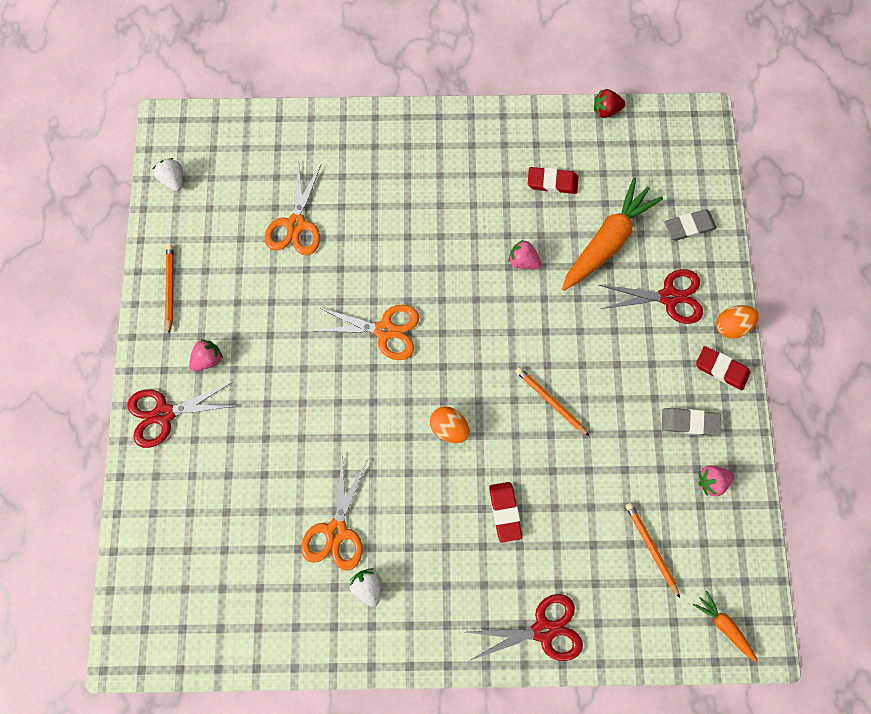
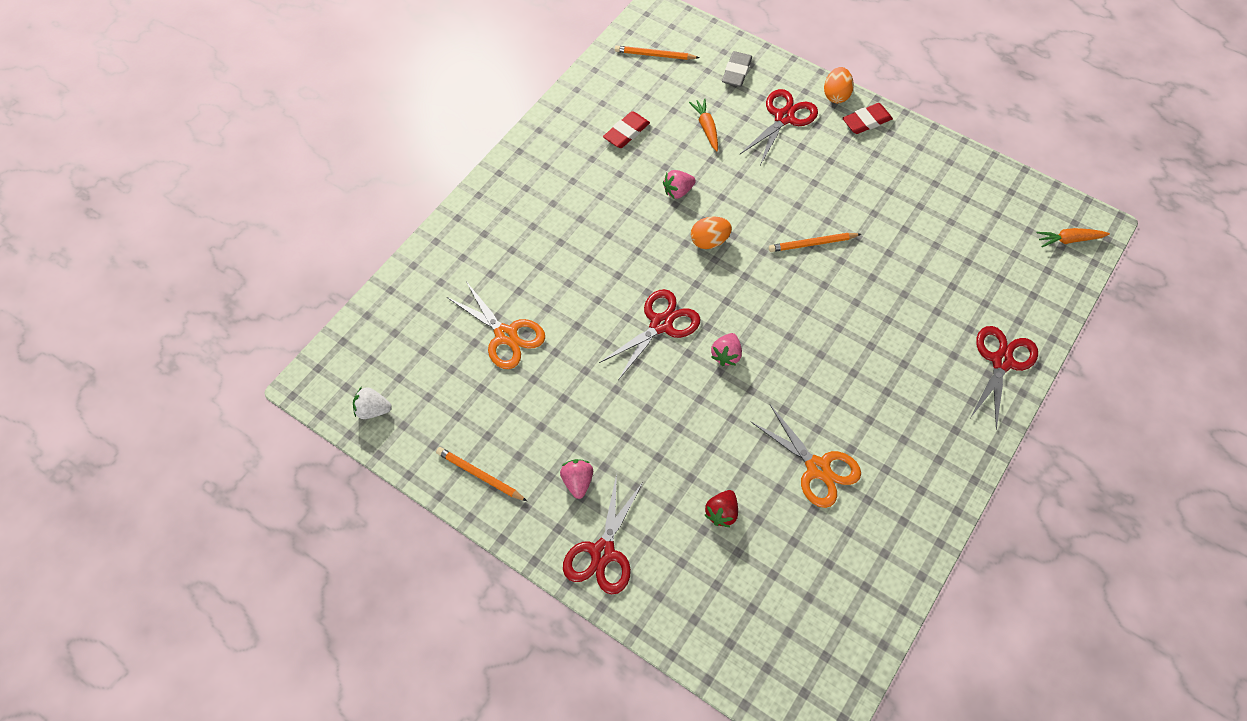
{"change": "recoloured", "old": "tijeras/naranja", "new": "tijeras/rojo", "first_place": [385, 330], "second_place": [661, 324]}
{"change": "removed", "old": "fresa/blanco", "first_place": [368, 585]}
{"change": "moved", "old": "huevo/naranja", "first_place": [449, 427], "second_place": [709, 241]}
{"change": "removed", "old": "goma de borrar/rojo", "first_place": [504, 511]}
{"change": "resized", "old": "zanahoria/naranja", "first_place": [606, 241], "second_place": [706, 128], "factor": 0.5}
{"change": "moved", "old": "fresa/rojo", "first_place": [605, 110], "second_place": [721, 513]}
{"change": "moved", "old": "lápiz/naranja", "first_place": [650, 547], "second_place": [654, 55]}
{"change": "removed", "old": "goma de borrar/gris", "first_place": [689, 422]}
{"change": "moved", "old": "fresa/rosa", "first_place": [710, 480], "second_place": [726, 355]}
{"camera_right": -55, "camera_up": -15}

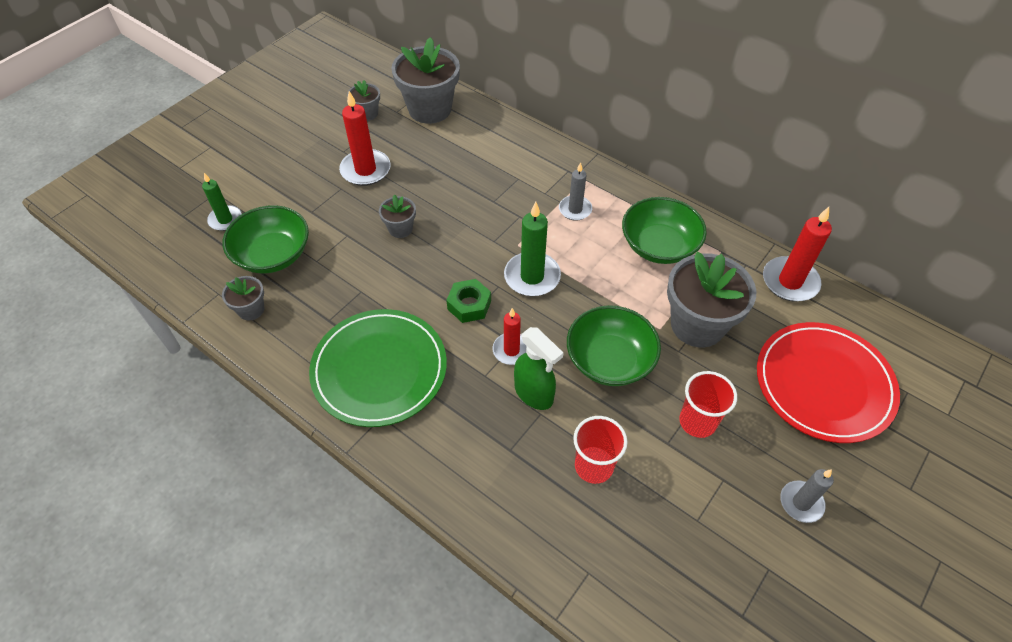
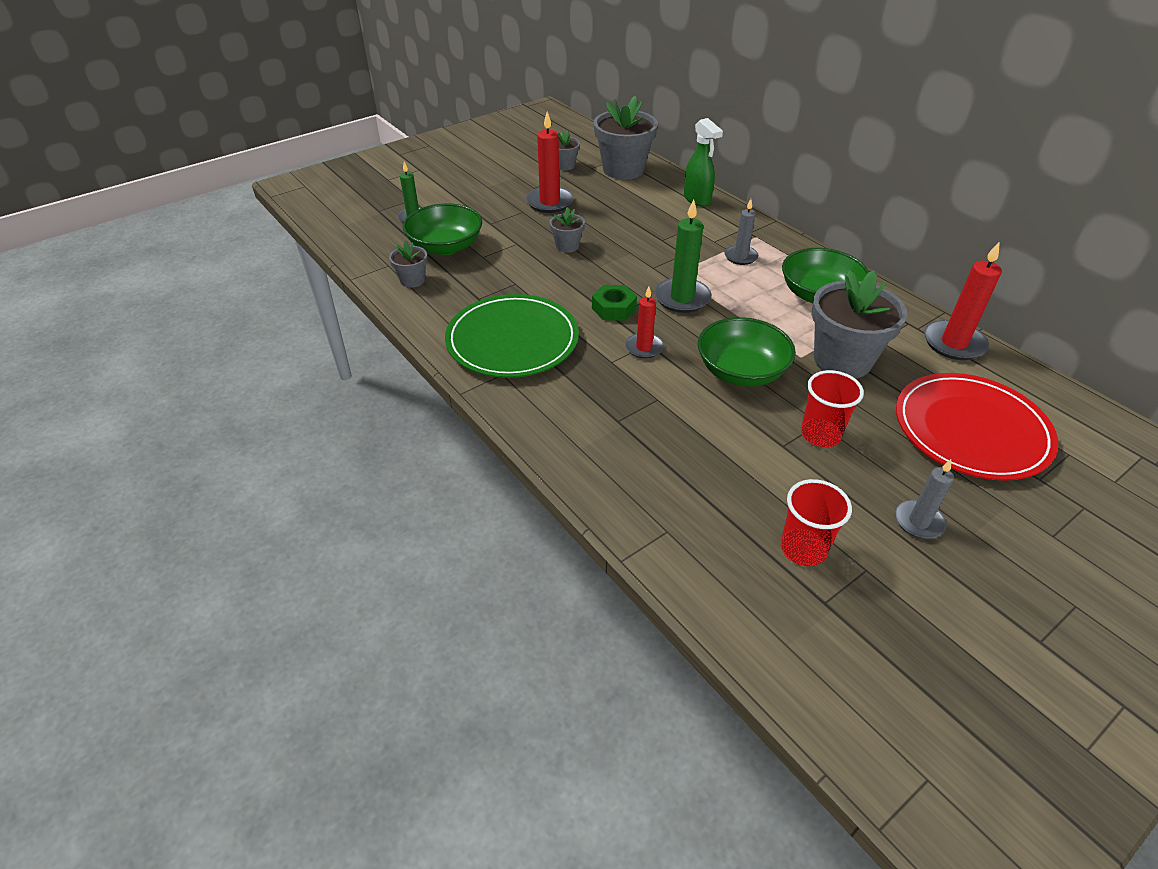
{"change": "moved", "old": "pulverizador/verde", "first_place": [534, 394], "second_place": [697, 199]}
{"change": "moved", "old": "vaso/rojo", "first_place": [594, 466], "second_place": [803, 549]}
{"camera_right": 15, "camera_up": -10}

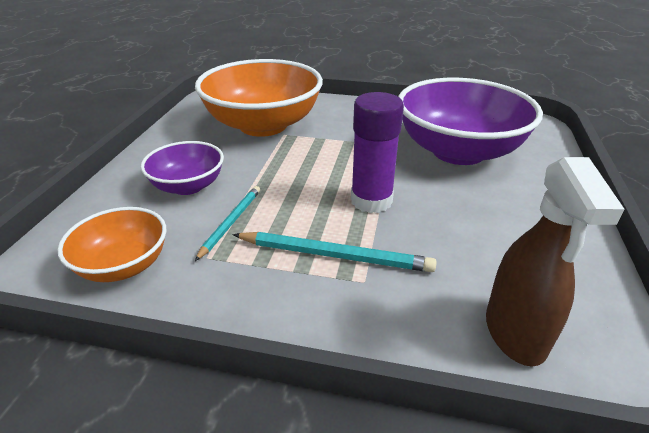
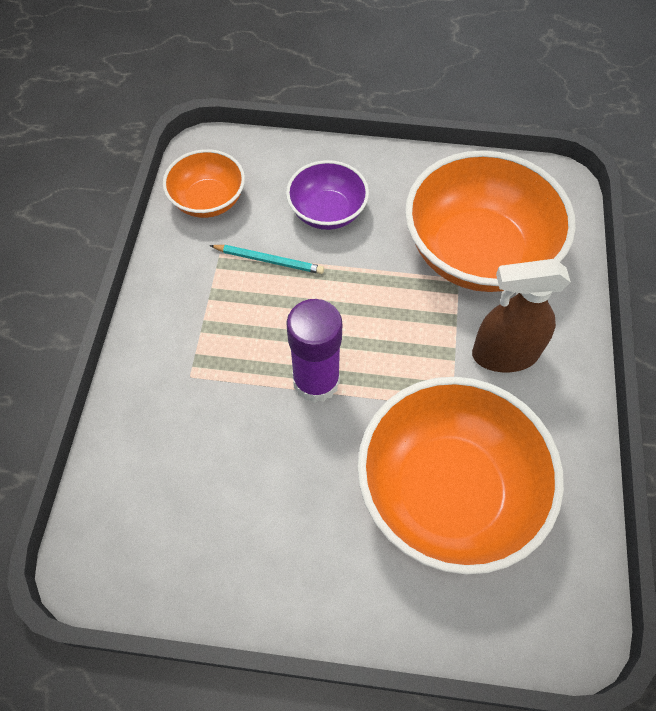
{"change": "removed", "old": "lápiz/turquesa", "first_place": [335, 255]}
{"change": "recoloured", "old": "cuenco/morado", "new": "cuenco/naranja", "first_place": [458, 151], "second_place": [448, 492]}
{"change": "moved", "old": "pulverizador/marrón", "first_place": [515, 333], "second_place": [504, 354]}
{"camera_right": 85, "camera_up": 25}

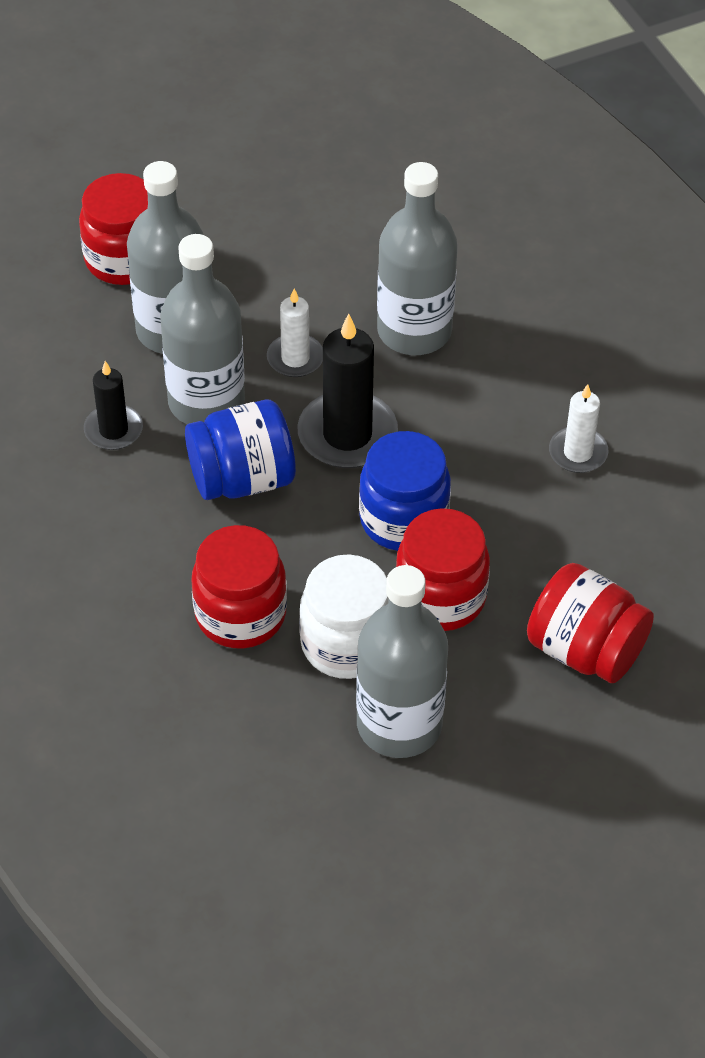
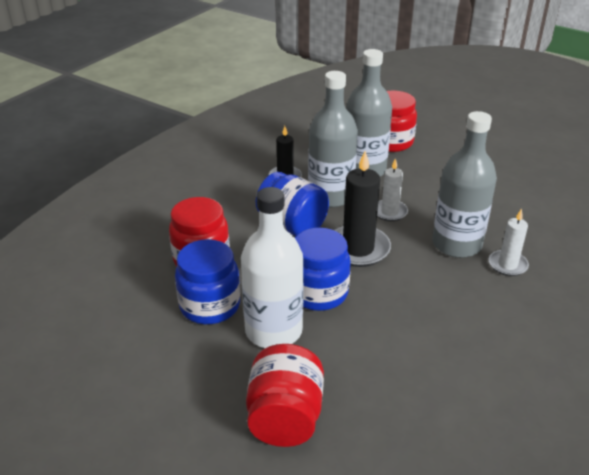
{"change": "recoloured", "old": "tarro/blanco", "new": "tarro/azul", "first_place": [346, 644], "second_place": [210, 306]}
{"change": "removed", "old": "botella/gris", "first_place": [399, 724]}
{"change": "replaced", "old": "tarro/rojo", "new": "botella/blanco", "first_place": [440, 597], "second_place": [273, 331]}
{"change": "moved", "old": "vela/blanco", "first_place": [578, 452], "second_place": [507, 265]}
{"camera_right": 60, "camera_up": -15}

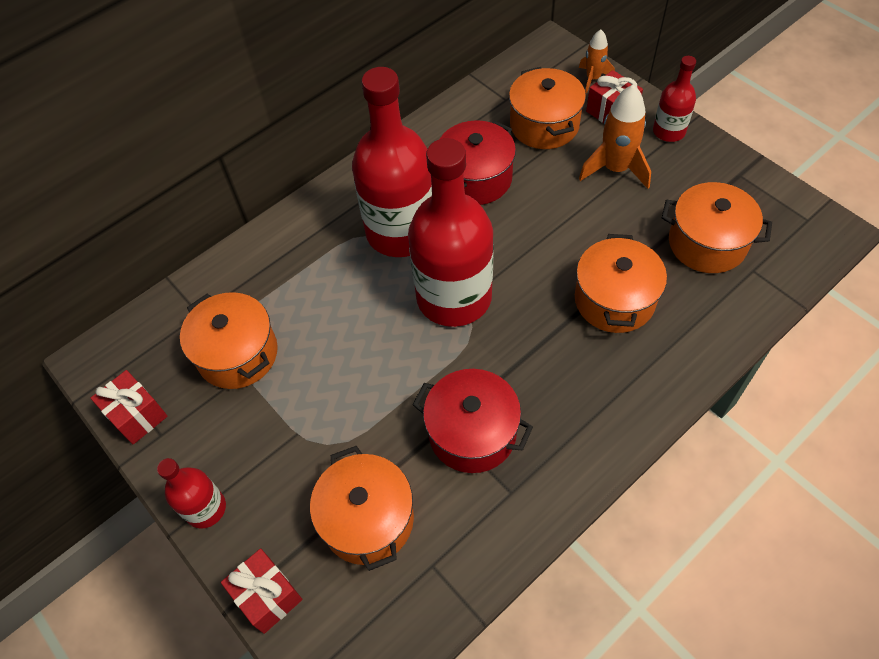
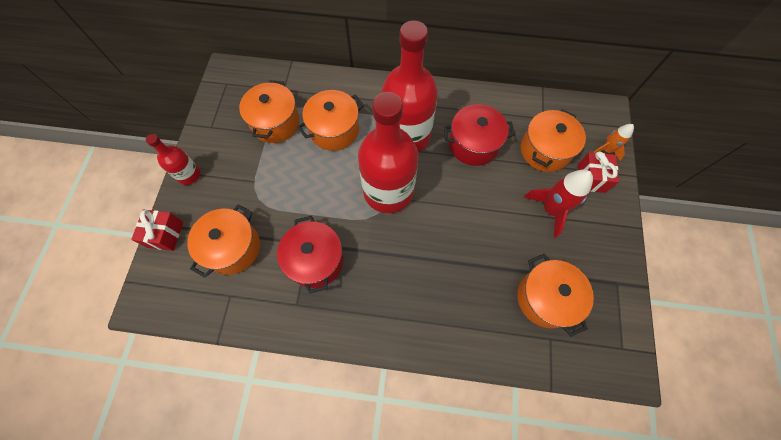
{"change": "removed", "old": "regalo/rojo", "first_place": [137, 415]}
{"change": "moved", "old": "olla/naranja", "first_place": [614, 300], "second_place": [334, 130]}
{"change": "recoloured", "old": "cohete/naranja", "new": "cohete/rojo", "first_place": [615, 169], "second_place": [551, 210]}
{"change": "removed", "old": "botella/rojo", "first_place": [669, 131]}
{"camera_right": 45, "camera_up": 10}

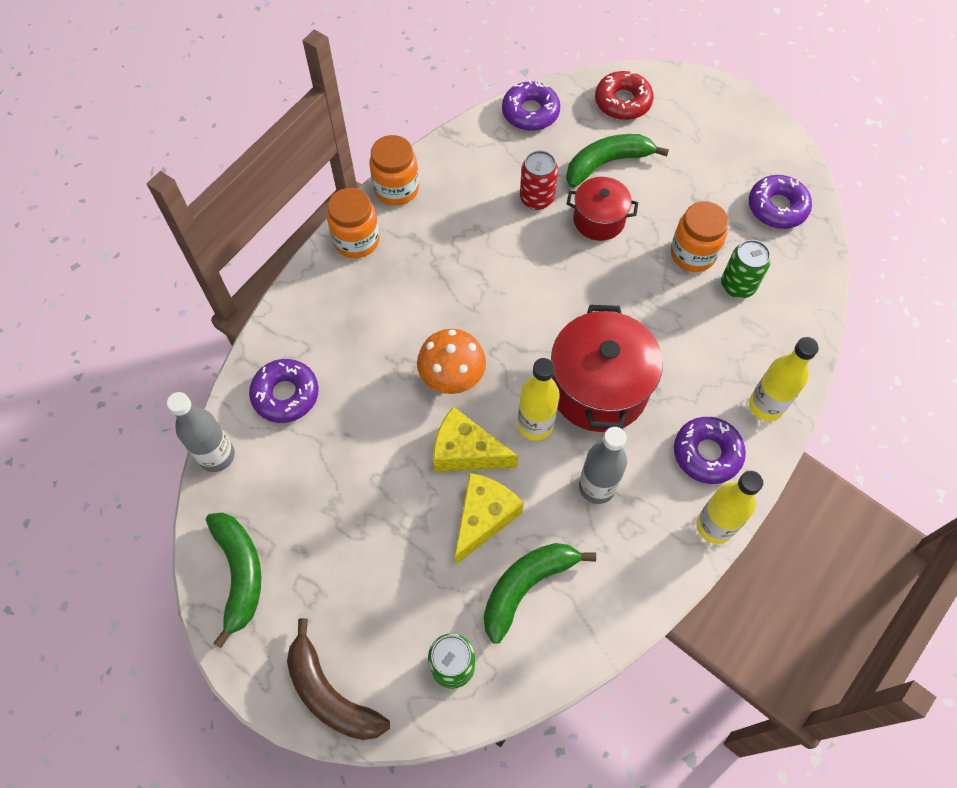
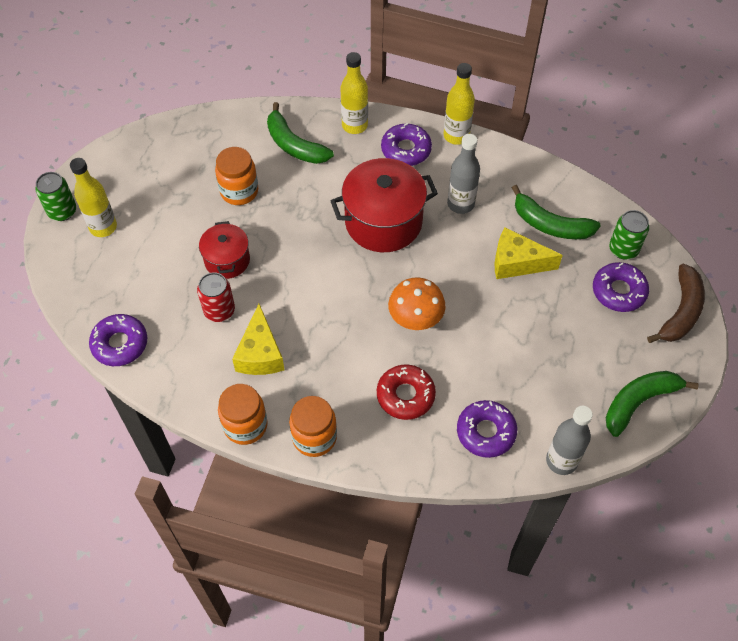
{"change": "moved", "old": "queso/amarillo", "first_place": [466, 452], "second_place": [260, 353]}
{"change": "moved", "old": "botella/amarillo", "first_place": [535, 425], "second_place": [103, 227]}
{"change": "moved", "old": "plátano/verde", "first_place": [607, 163], "second_place": [294, 145]}
{"change": "moved", "old": "rosquilla/rojo", "first_place": [622, 102], "second_place": [405, 395]}
{"change": "moved", "old": "lata/verde", "first_place": [738, 285], "second_place": [62, 211]}
{"change": "moved", "old": "rosquilla/morado", "first_place": [777, 207], "second_place": [618, 291]}
{"camera_right": -110, "camera_up": -5}

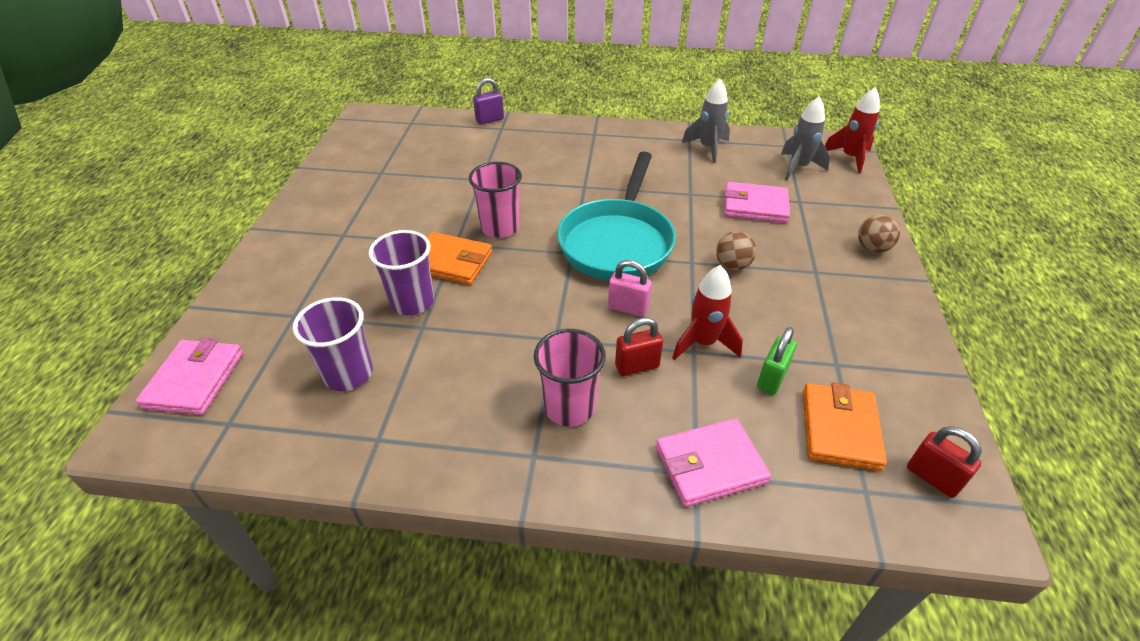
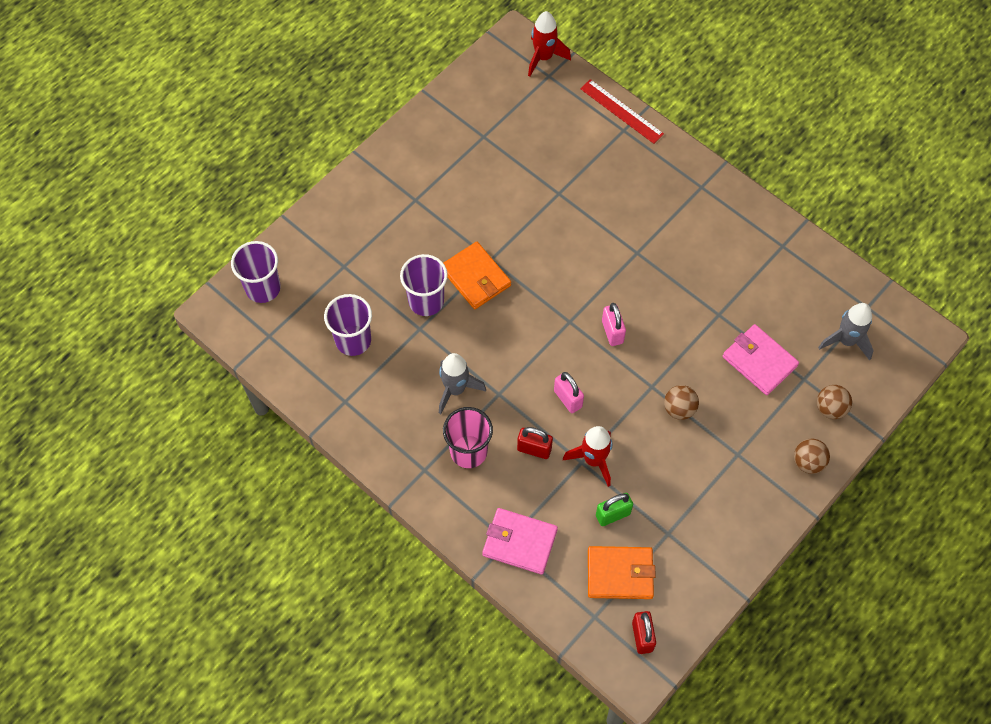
{"change": "replaced", "old": "cartera/rosa", "new": "vaso/morado", "first_place": [195, 380], "second_place": [263, 288]}
{"change": "removed", "old": "vaso/rosa", "first_place": [500, 228]}
{"change": "replaced", "old": "candado/morado", "new": "regla/rojo", "first_place": [490, 120], "second_place": [621, 111]}
{"change": "replaced", "old": "sartén/turquesa", "new": "candado/rosa", "first_place": [617, 242], "second_place": [612, 332]}
{"change": "moved", "old": "cohete/gris", "first_place": [708, 148], "second_place": [455, 389]}
{"change": "turned", "old": "cartera/naranja", "first_place": [840, 429], "second_place": [620, 574], "degrees": 45}
{"change": "moved", "old": "cohete/rojo", "first_place": [850, 158], "second_place": [544, 57]}
{"change": "added", "new": "pelota/marrón", "second_place": [830, 408]}
{"camera_right": 35, "camera_up": 20}

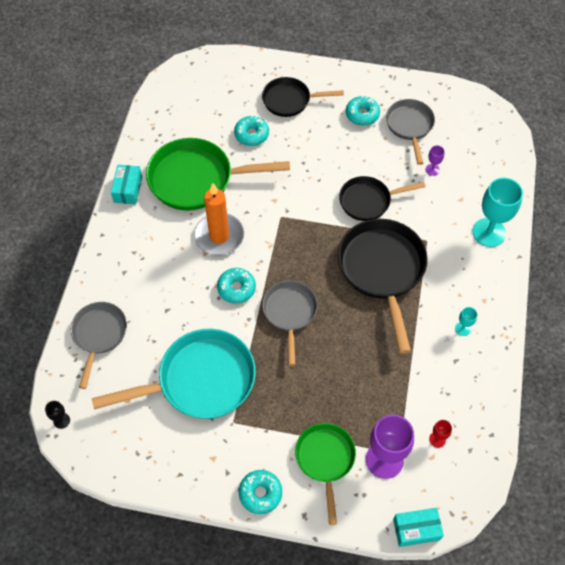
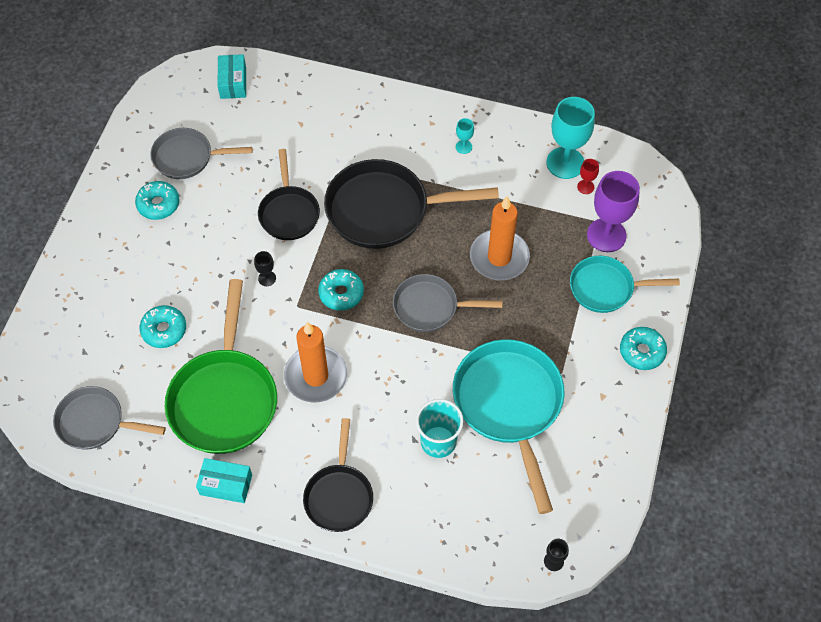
{"change": "moved", "old": "sartén/gris", "first_place": [99, 335], "second_place": [95, 422]}
{"change": "moved", "old": "rosquilla/turquesa", "first_place": [236, 288], "second_place": [341, 293]}
{"change": "moved", "old": "sartén/negro", "first_place": [290, 100], "second_place": [339, 495]}
{"change": "recoloured", "old": "sartén/verde", "new": "sartén/turquesa", "first_place": [325, 460], "second_place": [606, 288]}
{"change": "moved", "old": "caja/turquesa", "first_place": [416, 529], "second_place": [233, 83]}
{"change": "removed", "old": "copa/morado", "first_place": [432, 169]}
{"change": "moved", "old": "copa/turquesa", "first_place": [489, 232], "second_place": [565, 163]}
{"change": "added", "new": "copa/negro", "second_place": [267, 278]}
{"change": "added", "new": "vaso/turquesa", "second_place": [438, 442]}
{"change": "added", "new": "vela/naranja", "second_place": [499, 257]}
{"camera_right": -85, "camera_up": 0}

